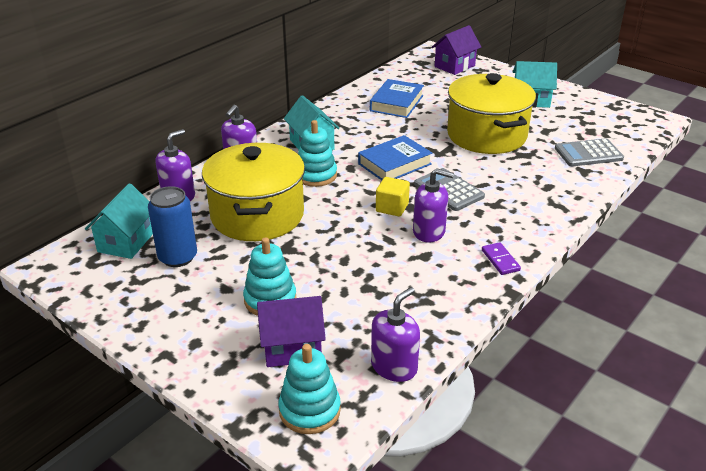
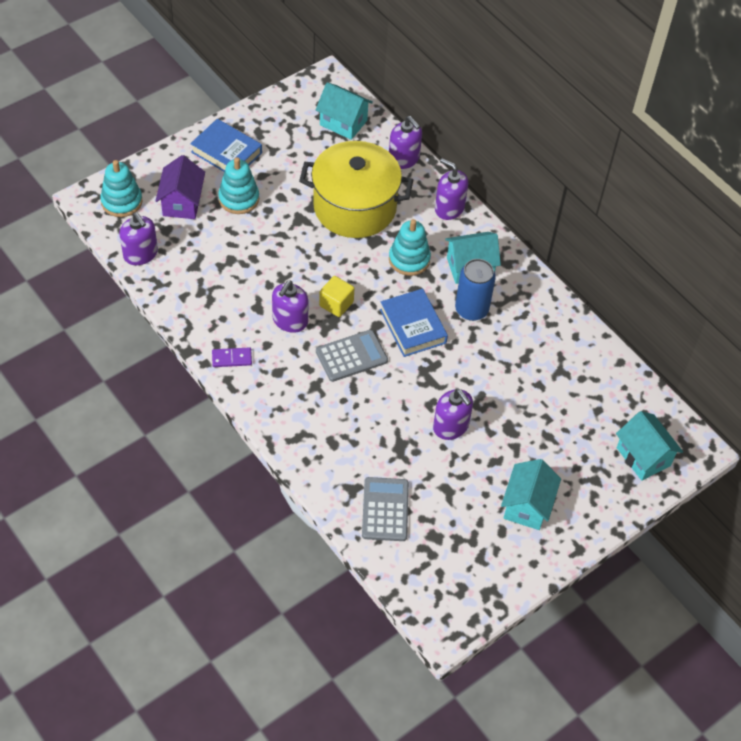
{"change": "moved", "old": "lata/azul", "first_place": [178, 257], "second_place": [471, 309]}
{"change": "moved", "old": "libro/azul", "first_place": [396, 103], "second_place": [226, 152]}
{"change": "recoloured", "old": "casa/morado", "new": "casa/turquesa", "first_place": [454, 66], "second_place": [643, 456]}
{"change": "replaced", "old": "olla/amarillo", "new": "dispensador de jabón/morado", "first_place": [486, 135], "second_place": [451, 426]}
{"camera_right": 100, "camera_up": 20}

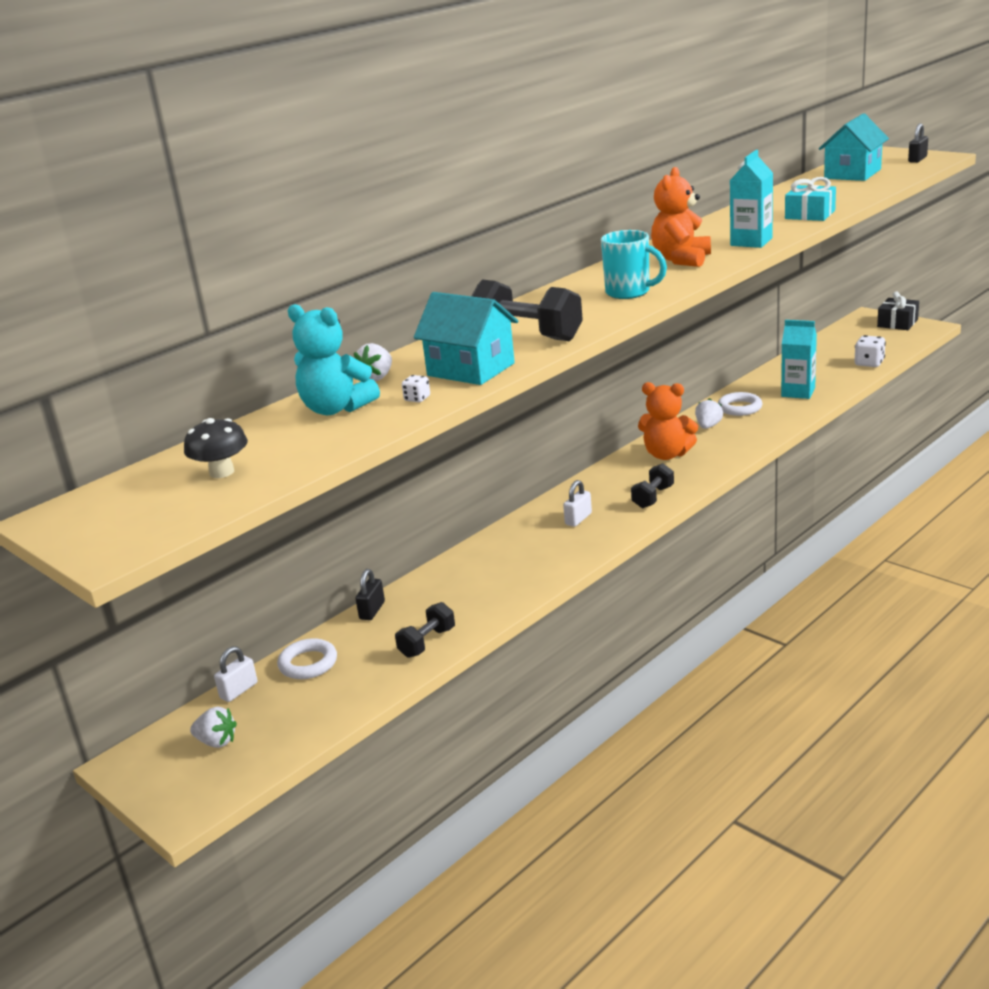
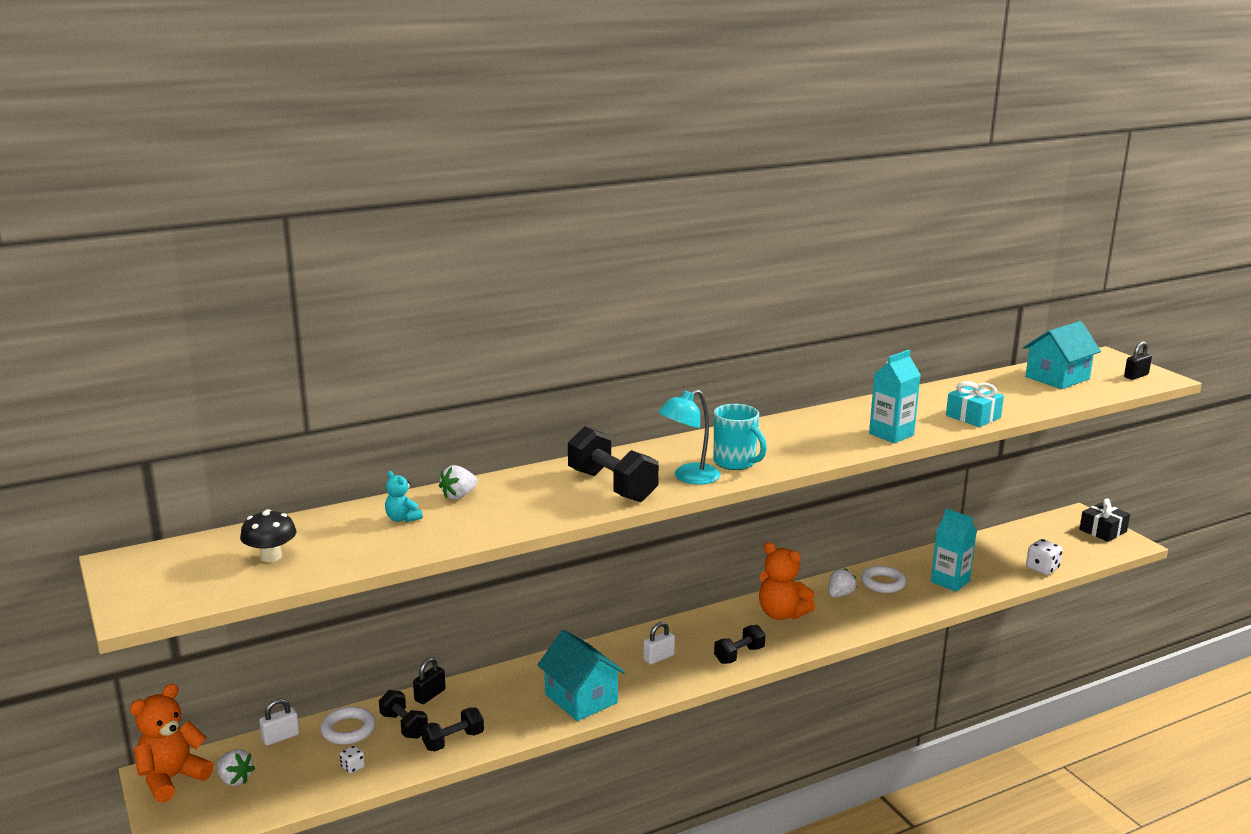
{"change": "resized", "old": "osito/turquesa", "first_place": [336, 409], "second_place": [402, 519], "factor": 0.52}
{"change": "moved", "old": "dado/blanco", "first_place": [417, 399], "second_place": [352, 767]}
{"change": "moved", "old": "casa/turquesa", "first_place": [471, 369], "second_place": [581, 698]}
{"change": "moved", "old": "osito/naranja", "first_place": [681, 260], "second_place": [172, 779]}
{"change": "added", "new": "mancuerna/negro", "second_place": [404, 726]}
{"change": "added", "new": "lámpara/turquesa", "second_place": [689, 477]}
{"camera_right": 15, "camera_up": -5}

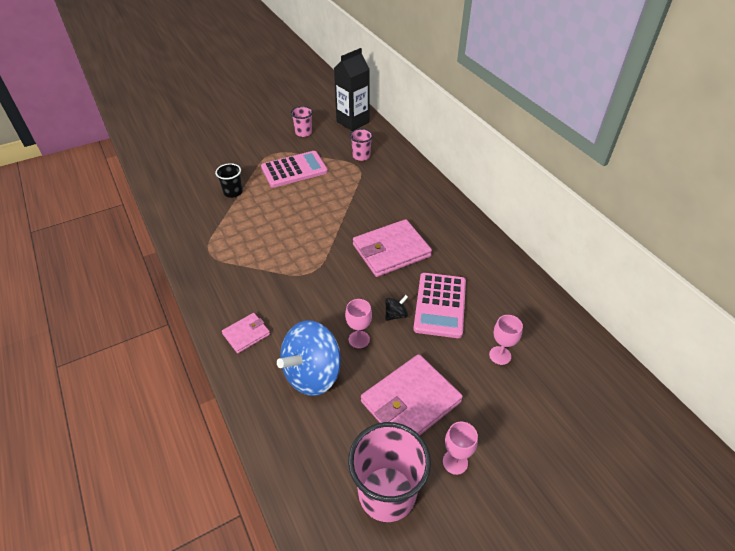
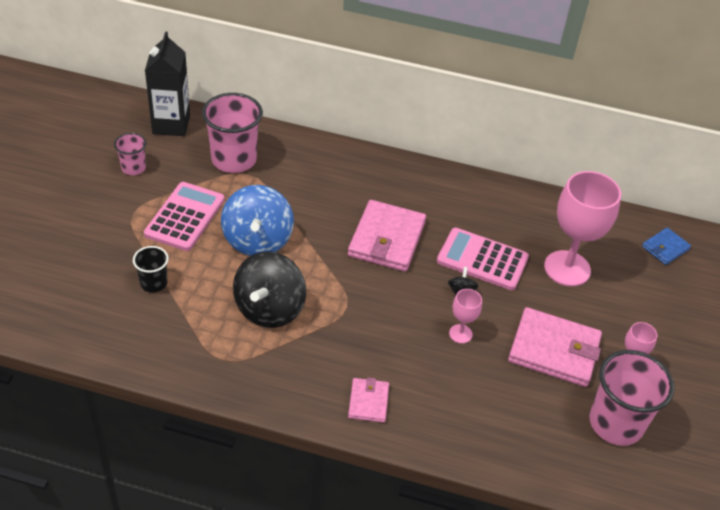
{"change": "moved", "old": "peonza/azul", "first_place": [312, 374], "second_place": [257, 240]}
{"change": "resized", "old": "vaso/rosa", "first_place": [361, 156], "second_place": [234, 160], "factor": 1.9}
{"change": "turned", "old": "cartera/rosa", "first_place": [410, 402], "second_place": [554, 350], "degrees": -75}
{"change": "turned", "old": "calculadora/rosa", "first_place": [440, 305], "second_place": [482, 259], "degrees": 150}
{"change": "resized", "old": "copa/rosa", "first_place": [500, 355], "second_place": [567, 268], "factor": 2.12}
{"change": "added", "new": "peonza/negro", "second_place": [269, 309]}
{"change": "added", "new": "cartera/azul", "second_place": [665, 248]}
{"camera_right": -50, "camera_up": 0}

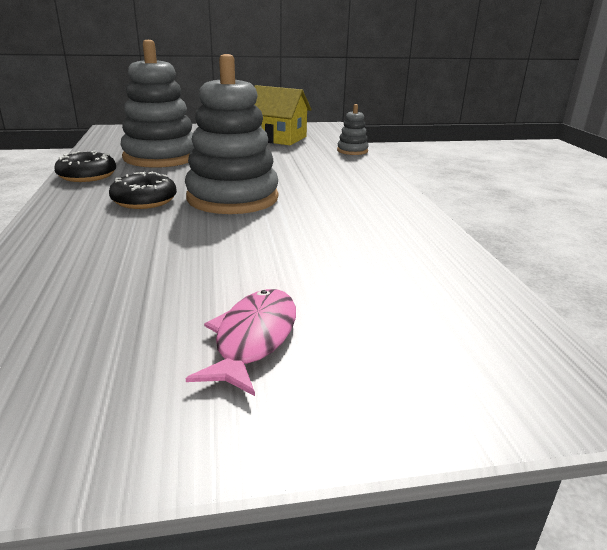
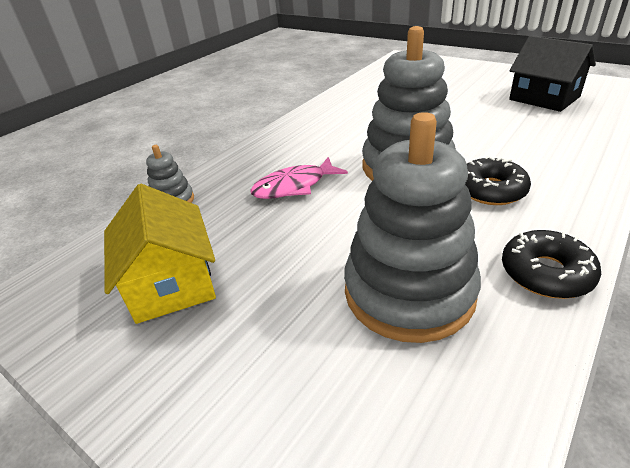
{"change": "moved", "old": "pez/rosa", "first_place": [253, 339], "second_place": [294, 186]}
{"change": "added", "new": "casa/negro", "second_place": [544, 98]}
{"camera_right": -130, "camera_up": 10}

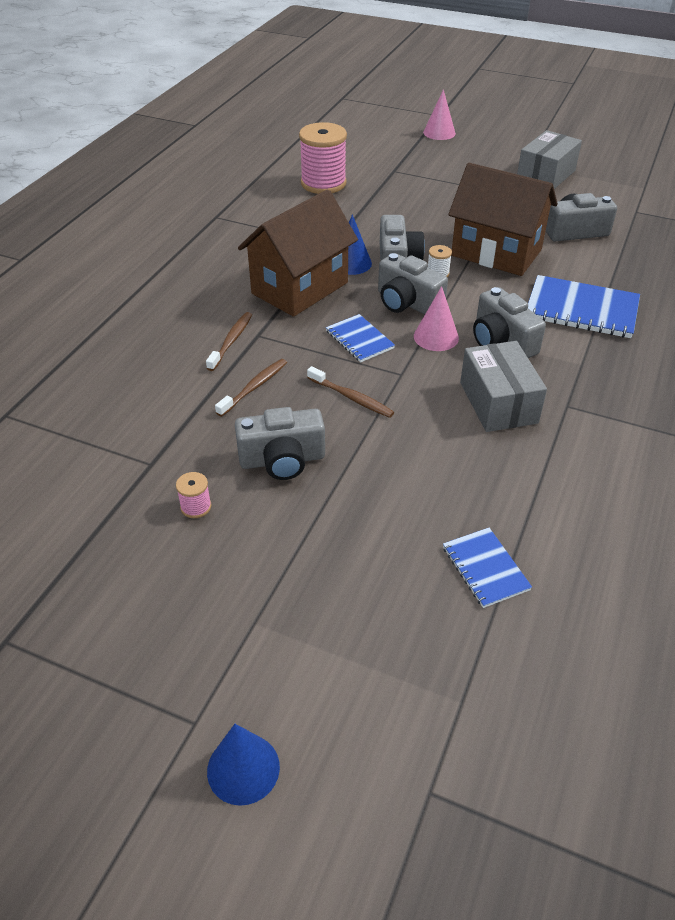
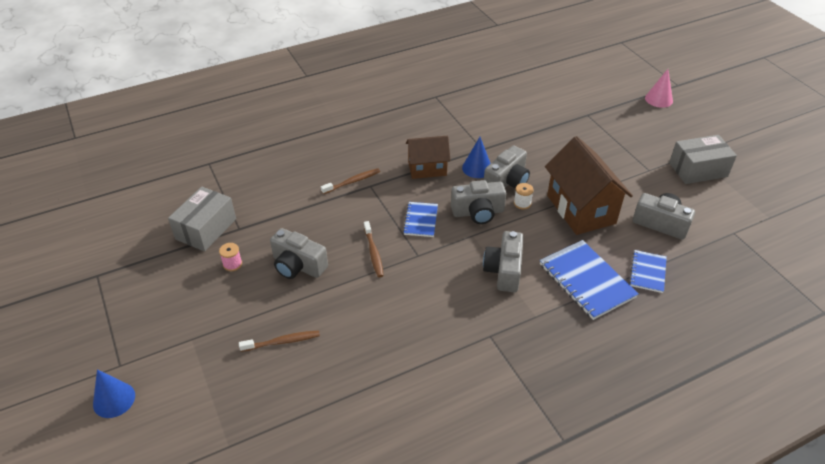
{"change": "moved", "old": "cepillo de dientes/marrón", "first_place": [254, 387], "second_place": [282, 342]}
{"change": "resized", "old": "casa/marrón", "first_place": [300, 288], "second_place": [427, 169], "factor": 0.62}
{"change": "removed", "old": "carrete/rosa", "first_place": [323, 183]}
{"change": "turned", "old": "cámara/gris", "first_place": [407, 303], "second_place": [478, 212], "degrees": -90}
{"change": "removed", "old": "cono/rosa", "first_place": [436, 337]}
{"change": "moved", "old": "cuaderno/azul", "first_place": [485, 568], "second_place": [647, 272]}
{"change": "moved", "old": "caja/gris", "first_place": [498, 402], "second_place": [206, 229]}
{"camera_right": 40, "camera_up": 0}

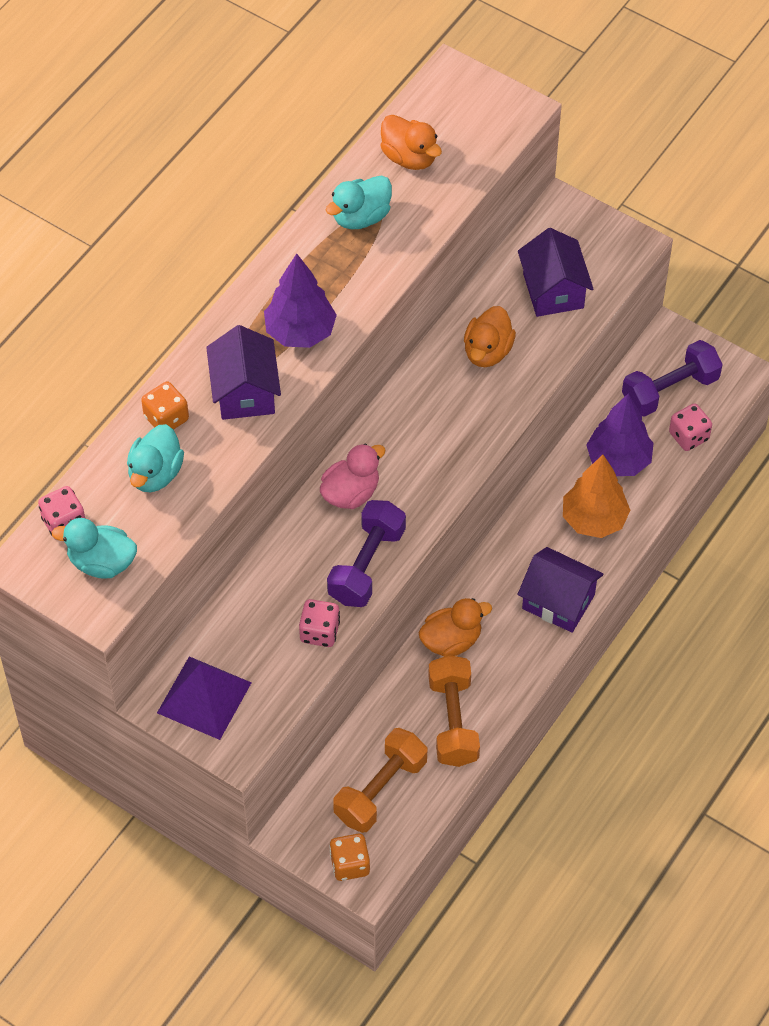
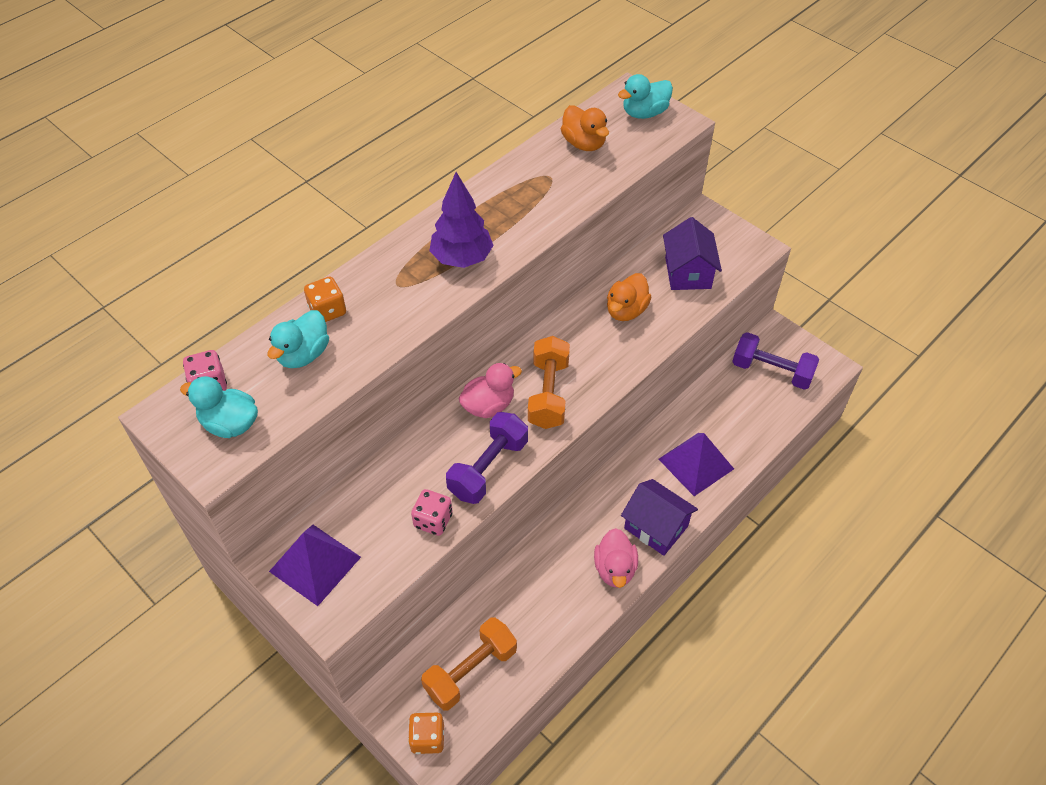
{"change": "removed", "old": "casa/morado", "first_place": [245, 392]}
{"change": "moved", "old": "pato/turquesa", "first_place": [361, 217], "second_place": [644, 113]}
{"change": "removed", "old": "pato/naranja", "first_place": [451, 640]}
{"change": "moved", "old": "mancuerna/naranja", "first_place": [453, 721], "second_place": [548, 394]}
{"change": "replaced", "old": "árbol/naranja", "new": "pirámide/morado", "first_place": [594, 520], "second_place": [696, 464]}
{"change": "removed", "old": "árbol/morado", "first_place": [618, 460]}
{"change": "turned", "old": "mancuerna/morado", "first_place": [670, 390], "second_place": [771, 371], "degrees": 45}
{"change": "removed", "old": "dado/rosa", "first_place": [688, 436]}
{"change": "added", "new": "pato/rosa", "second_place": [615, 569]}
{"camera_right": 10, "camera_up": -5}

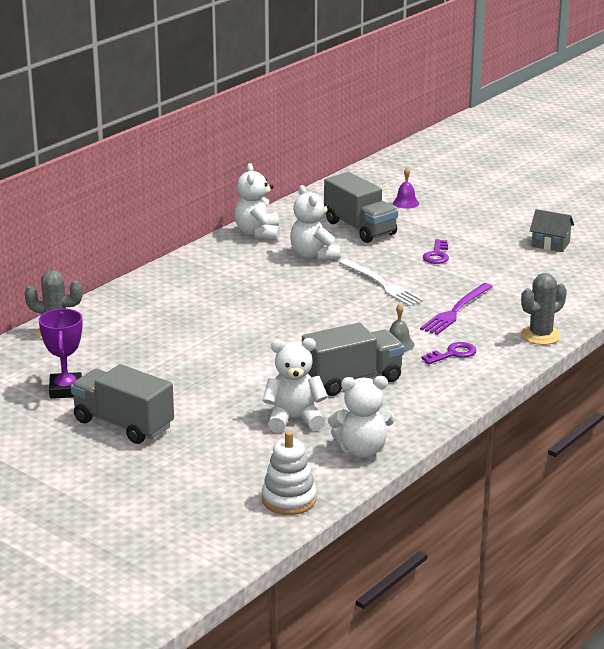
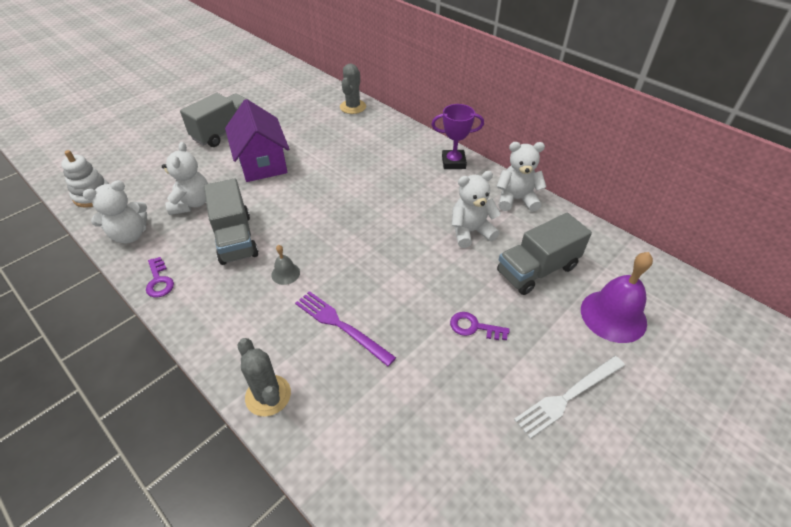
{"change": "moved", "old": "trofeo/morado", "first_place": [66, 390], "second_place": [453, 162]}
{"change": "turned", "old": "osito/blanco", "first_place": [361, 450], "second_place": [130, 235], "degrees": -120}
{"change": "moved", "old": "tenedor/blanco", "first_place": [382, 284], "second_place": [568, 396]}
{"change": "resized", "old": "campana/morado", "first_place": [405, 203], "second_place": [613, 315], "factor": 2.09}
{"change": "moved", "old": "llave/morado", "first_place": [453, 354], "second_place": [159, 281]}
{"change": "removed", "old": "casa/gris", "first_place": [550, 244]}
{"change": "added", "new": "casa/morado", "second_place": [262, 163]}
{"camera_right": 95, "camera_up": 20}

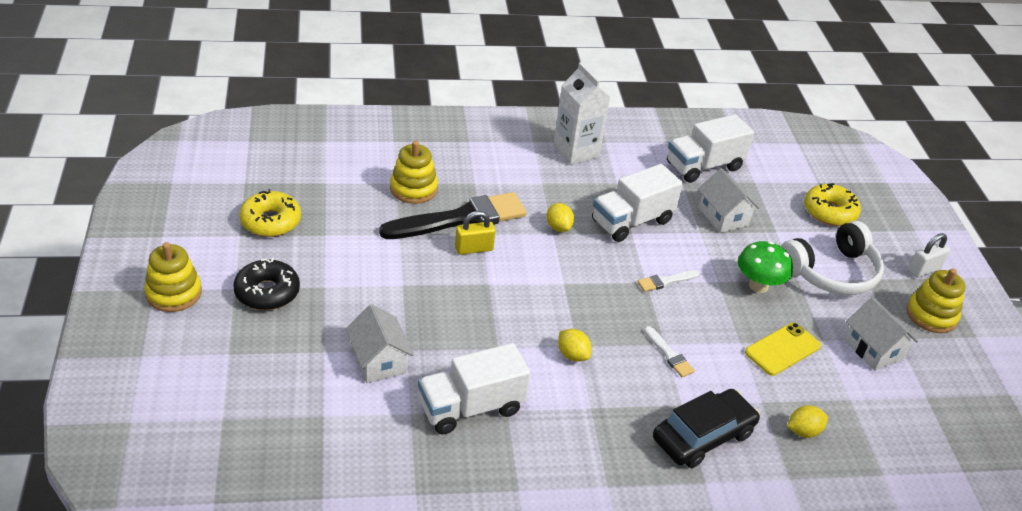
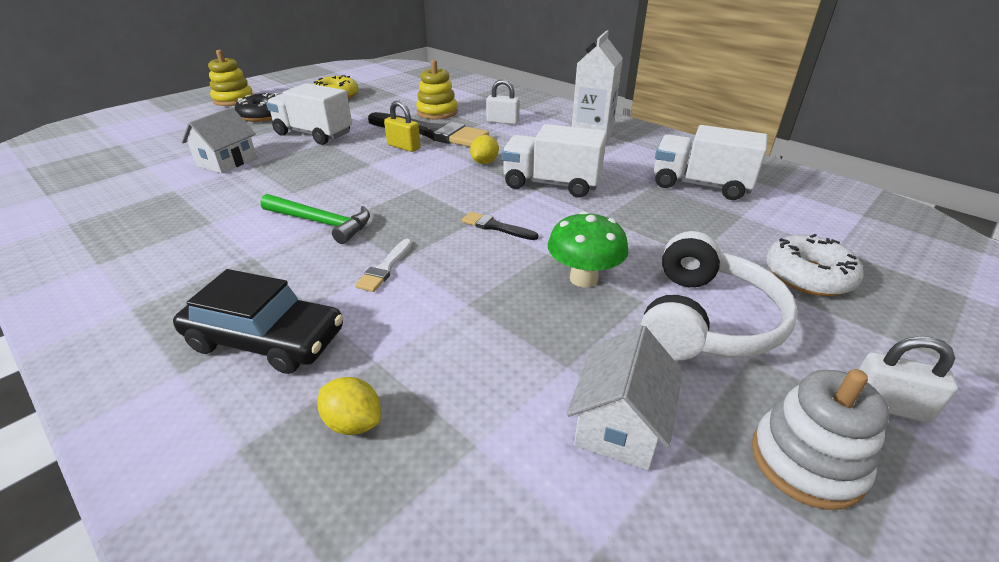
{"change": "moved", "old": "camión/blanco", "first_place": [471, 407], "second_place": [313, 134]}
{"change": "replaced", "old": "limón/amarillo", "new": "martillo/verde", "first_place": [572, 355], "second_place": [321, 223]}
{"change": "recoloured", "old": "pincel/blanco", "new": "pincel/negro", "first_place": [665, 281], "second_place": [496, 227]}
{"change": "removed", "old": "casa/blanco", "first_place": [723, 217]}
{"change": "removed", "old": "móvil/amarillo", "first_place": [782, 349]}
{"change": "turned", "old": "auriculares/blanco", "first_place": [831, 272], "second_place": [705, 320], "degrees": -90}
{"change": "recoloured", "old": "rosquilla/amarillo", "new": "rosquilla/blanco", "first_place": [829, 212], "second_place": [808, 276]}
{"change": "recoloured", "old": "juguete apilable/amarillo", "new": "juguete apilable/blanco", "first_place": [931, 315], "second_place": [806, 461]}
{"change": "added", "new": "candado/blanco", "second_place": [502, 122]}
{"camera_right": 55, "camera_up": -5}

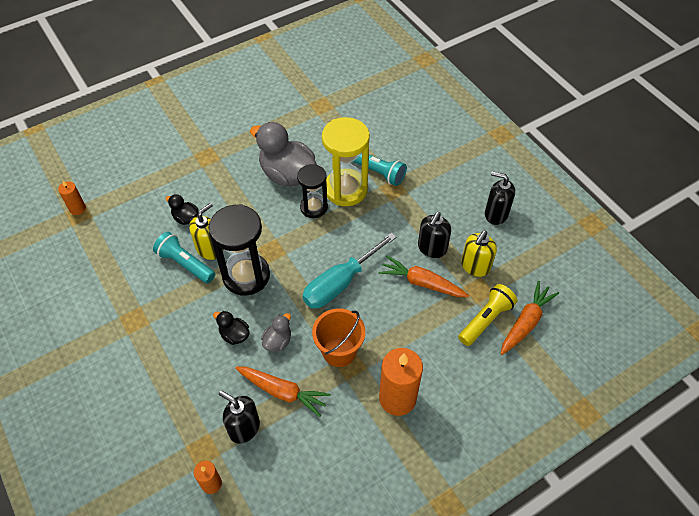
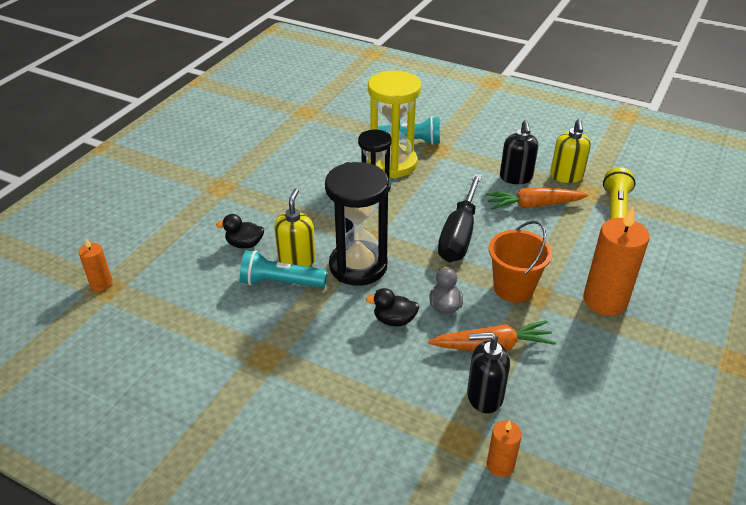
{"change": "removed", "old": "pato/gris", "first_place": [287, 174]}
{"change": "recoloured", "old": "destornillador/turquesa", "new": "destornillador/negro", "first_place": [340, 283], "second_place": [459, 235]}
{"change": "removed", "old": "dispensador de jabón/negro", "first_place": [496, 214]}
{"change": "removed", "old": "zanahoria/naranja", "first_place": [526, 322]}
{"camera_right": -30, "camera_up": -15}

